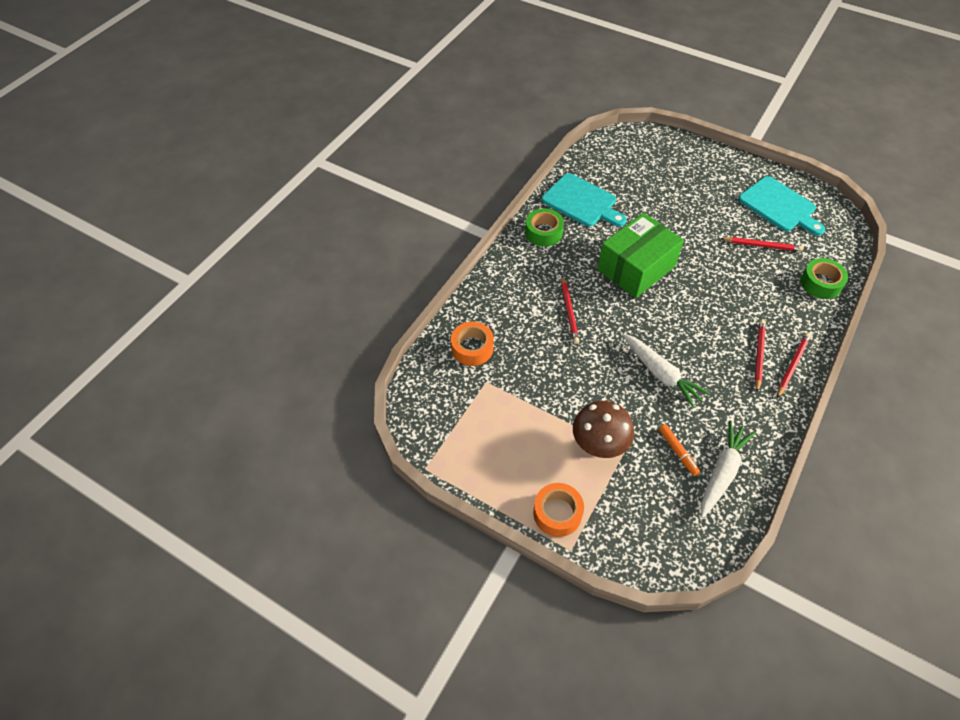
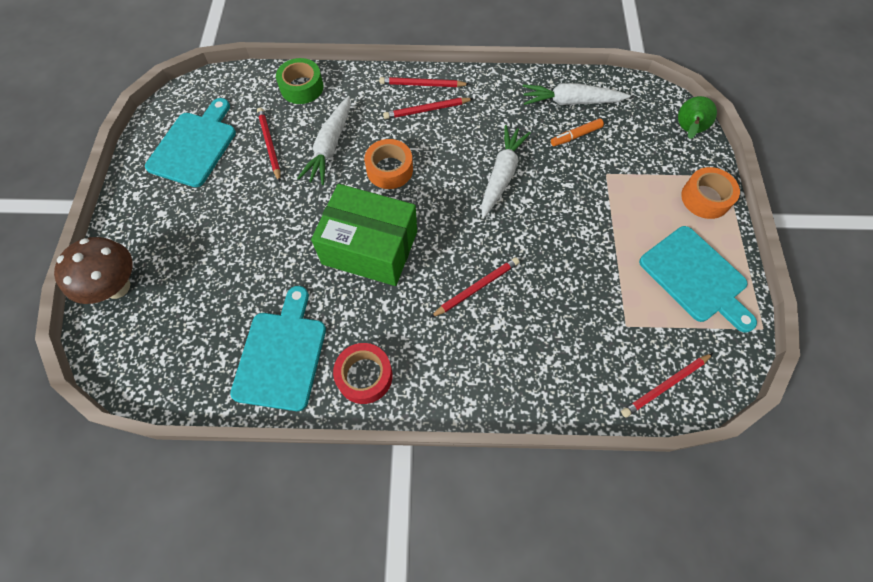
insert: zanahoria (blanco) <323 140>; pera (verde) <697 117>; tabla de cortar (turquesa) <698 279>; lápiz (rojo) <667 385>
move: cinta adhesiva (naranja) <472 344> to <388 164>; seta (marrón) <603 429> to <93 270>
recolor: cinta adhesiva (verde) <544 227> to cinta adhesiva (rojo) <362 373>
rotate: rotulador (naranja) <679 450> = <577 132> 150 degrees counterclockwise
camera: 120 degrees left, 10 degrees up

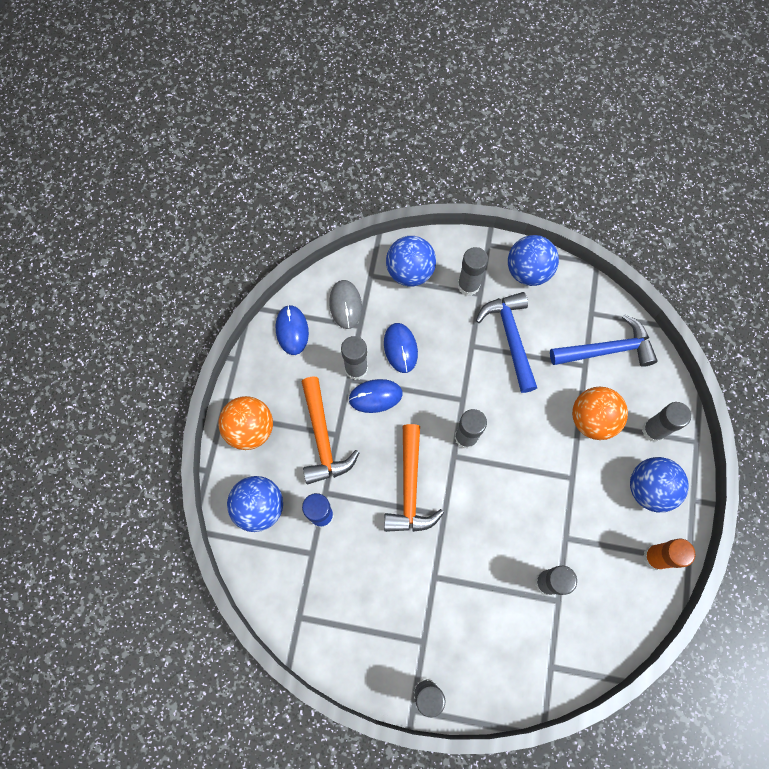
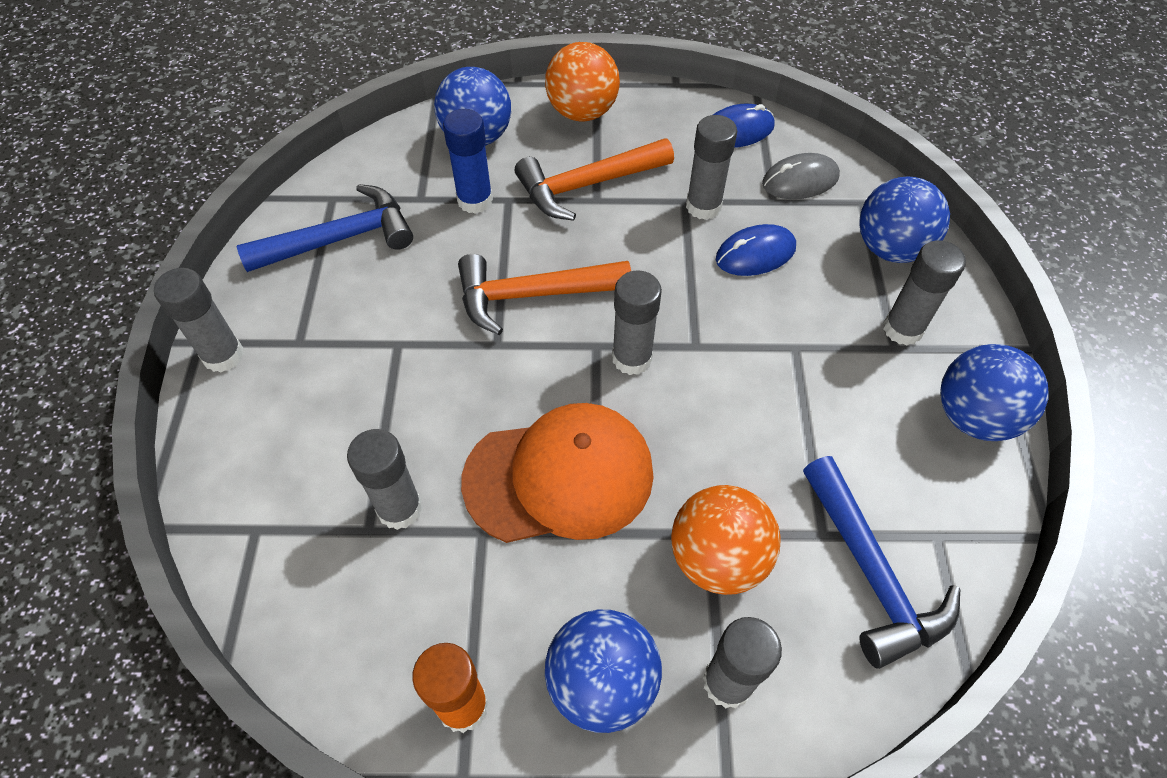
delete: ratón (azul) <376 396>
insert: gorra (naranja) <557 473>
move: martillo (azul) <506 342> to <325 228>
camera: 80 degrees right, 15 degrees down

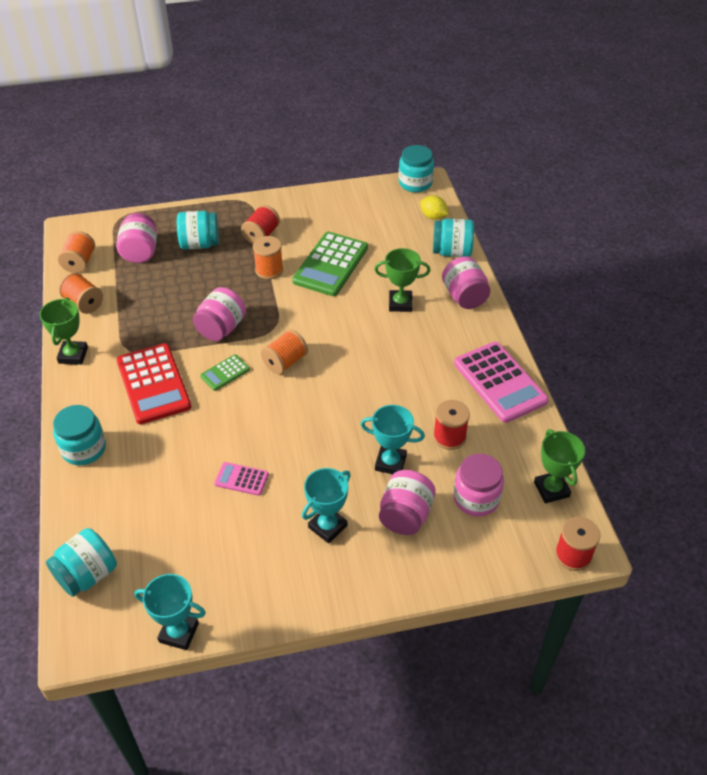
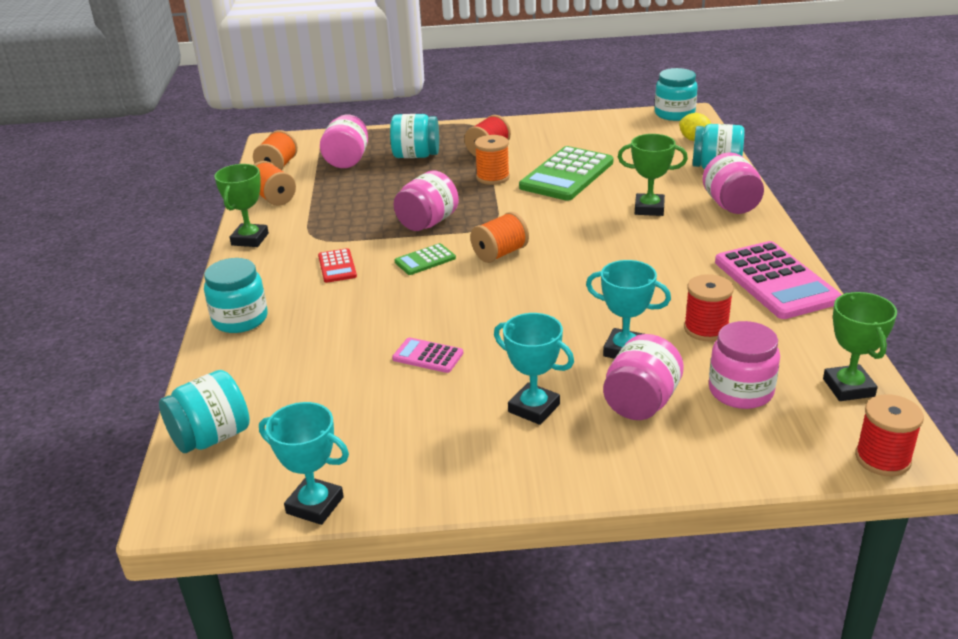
rotate: trofeo (turquesa) <326 505> = <534 369> 75 degrees clockwise
resize: calculadora (rojo) <153 383> = <337 265> x0.48
camera: 10 degrees right, 15 degrees down

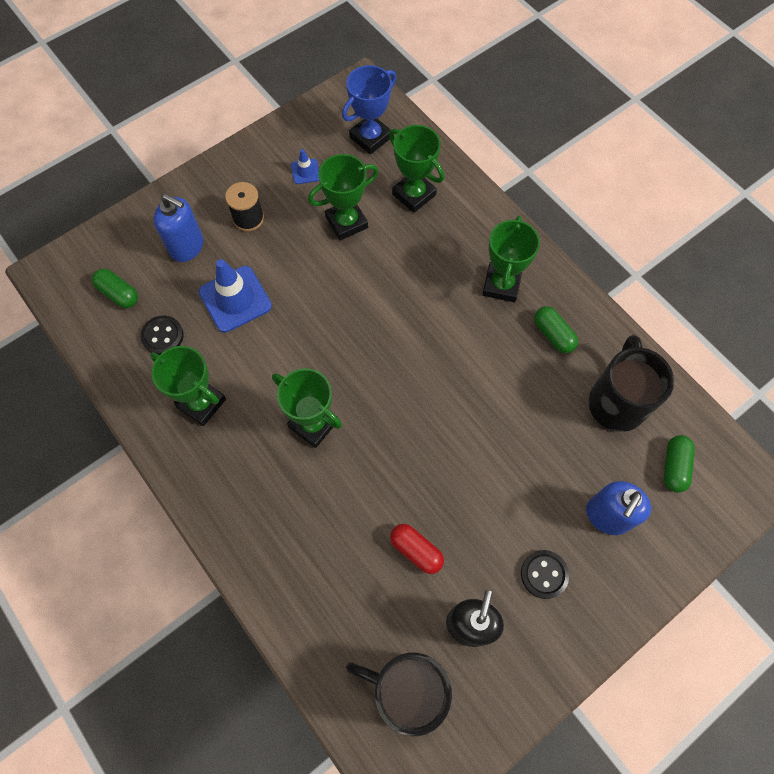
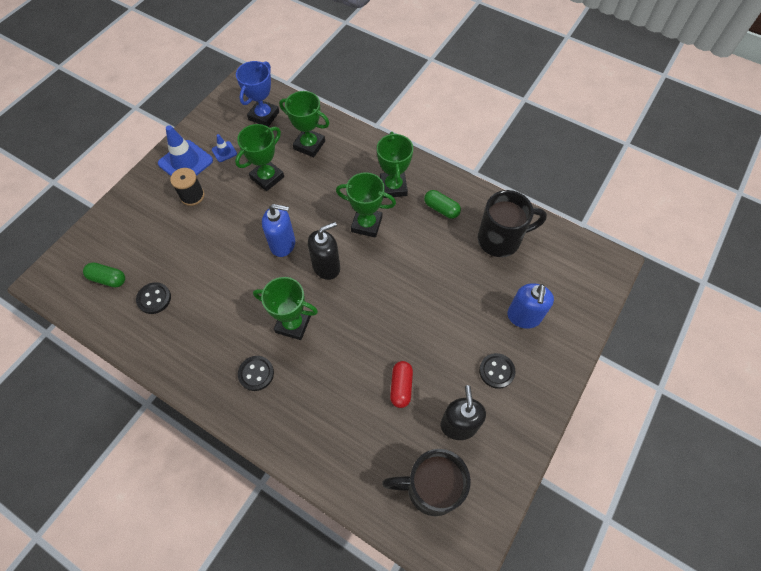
delete: cápsula (verde) <679 464>
insert: dispensador de jabón (negro) <324 251>; botón (negro) <256 373>
move: dispensador de jabón (azul) <179 228> to <278 230>; cono de tráfico (azul) <235 296> to <185 150>; trofeo (verde) <188 386> to <366 205>
rotate: taza (negro) <631 383> = <512 223> 90 degrees clockwise; cápsula (rojo) <417 549> = <401 384> 75 degrees clockwise
camera: 20 degrees left, 5 degrees down

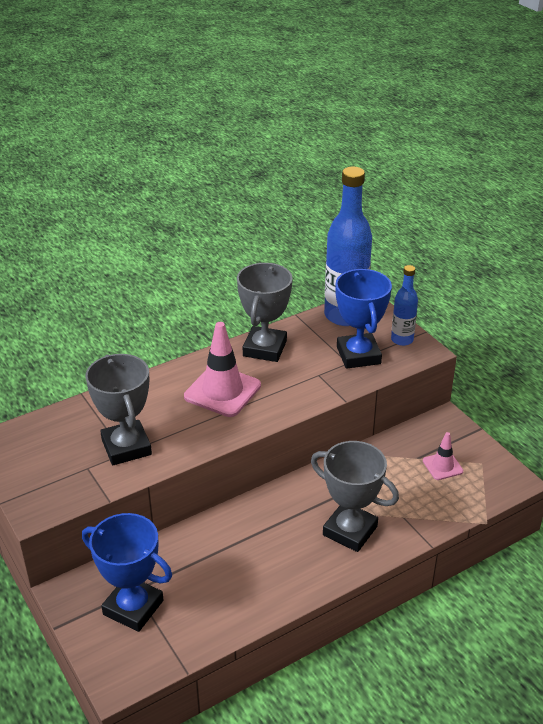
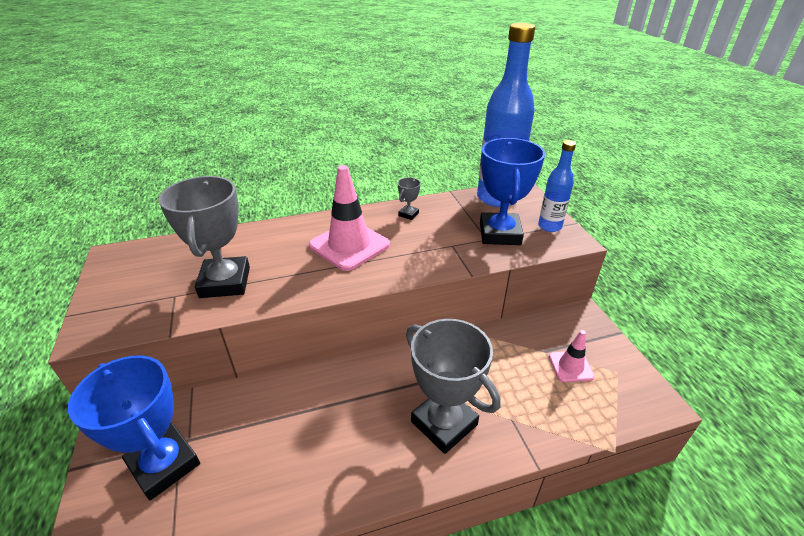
resize: trofeo (gris) <265 312> = <409 198> x0.42
camera: 15 degrees right, 0 degrees up

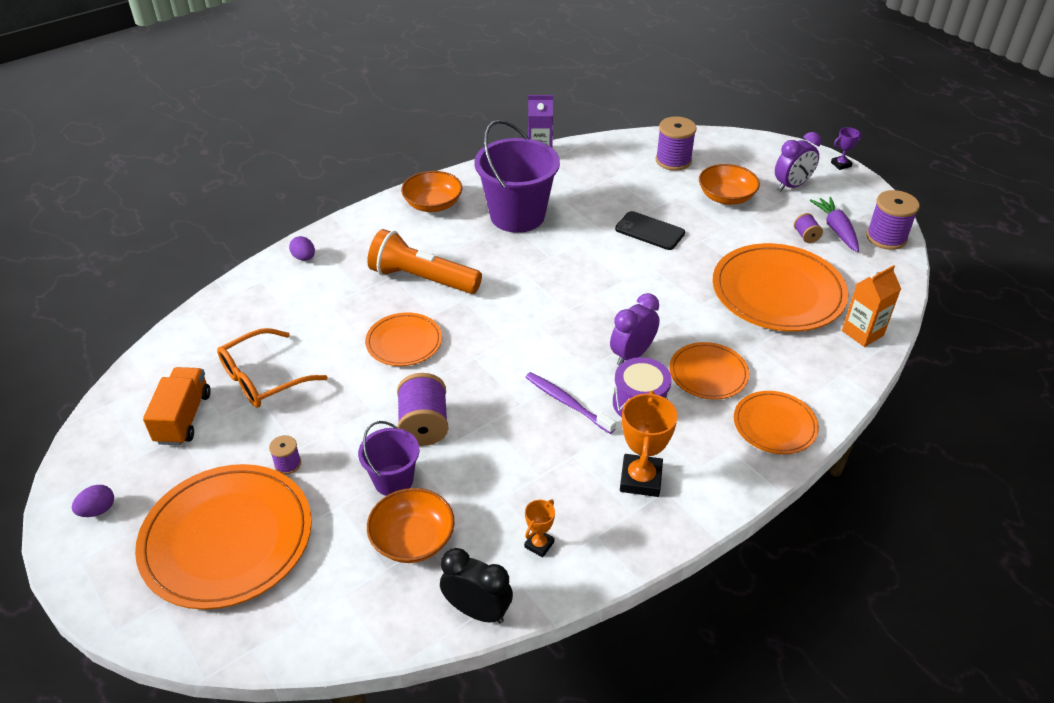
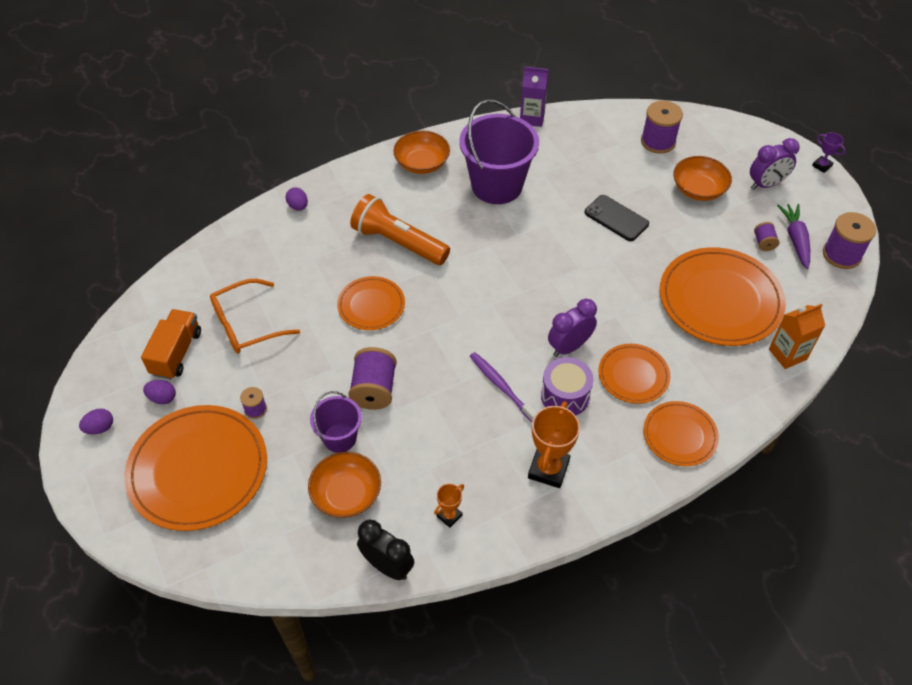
insert: huevo (morado) <159 392>
rotate: trofeo (morado) <846 148> = <829 152> 60 degrees clockwise
camera: 10 degrees right, 10 degrees up

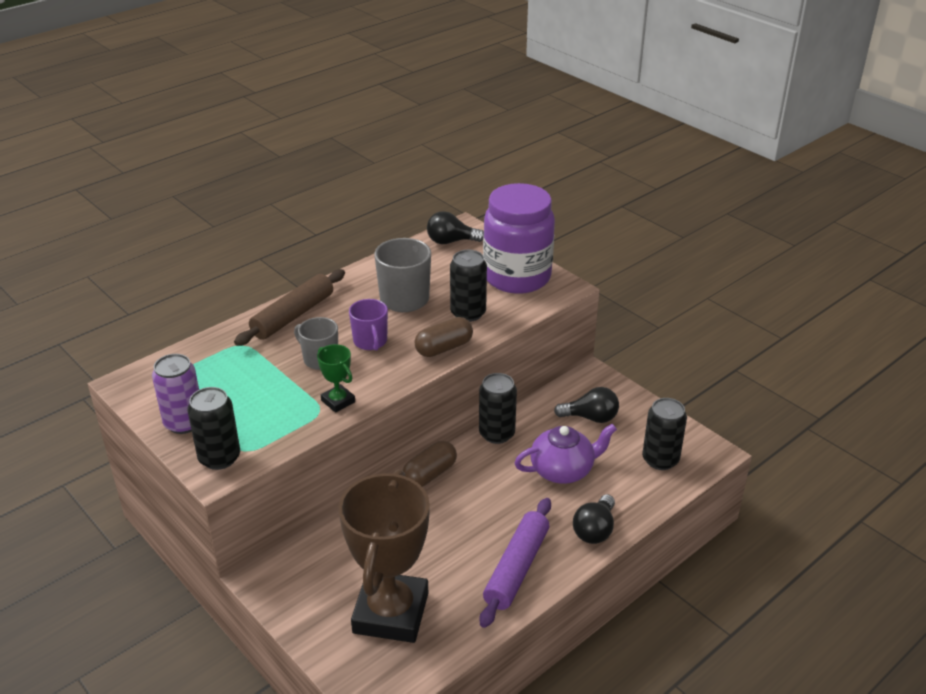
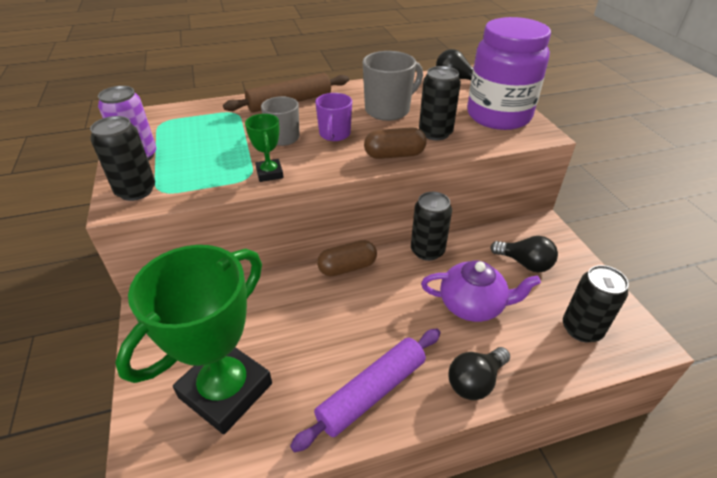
recolor: trofeo (marrón) <384 556> to trofeo (verde) <193 339>
camera: 25 degrees right, 5 degrees up

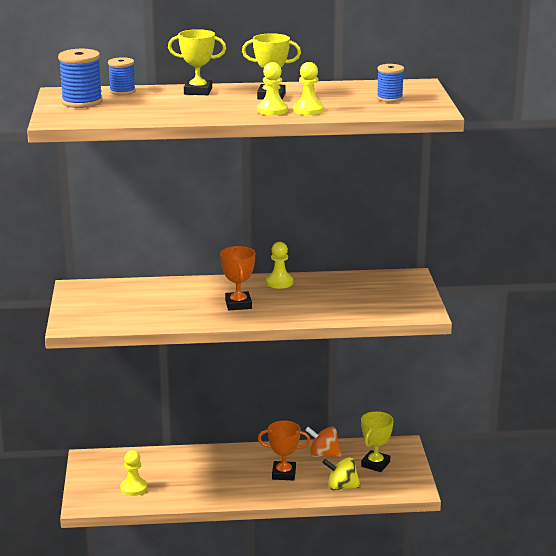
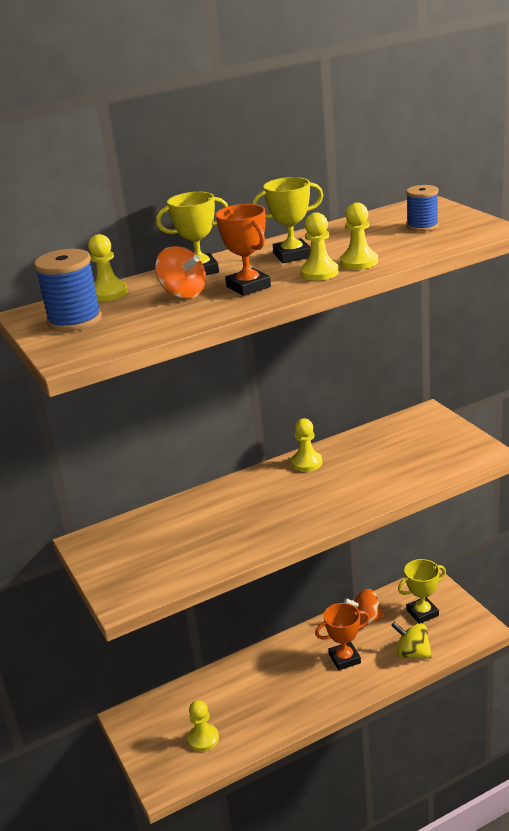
insert: peonza (naranja) <180 272>
move: trofeo (naranja) <237 278> to <243 250>
replace: carrete (azul) <122 76> to peón (amarillo) <108 267>
rotate: trofeo (amarillo) <377 441> = <422 591> 60 degrees clockwise; peonza (amarillo) <341 474> = <411 640> 45 degrees clockwise
camera: 20 degrees left, 5 degrees up

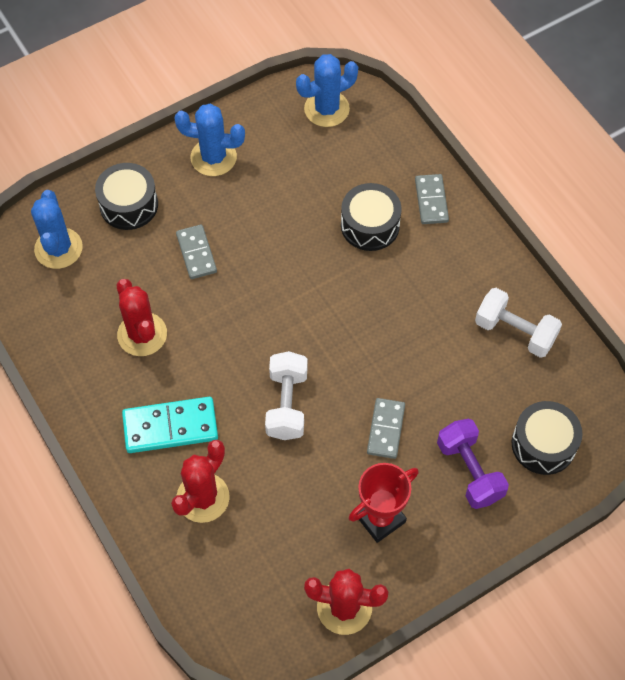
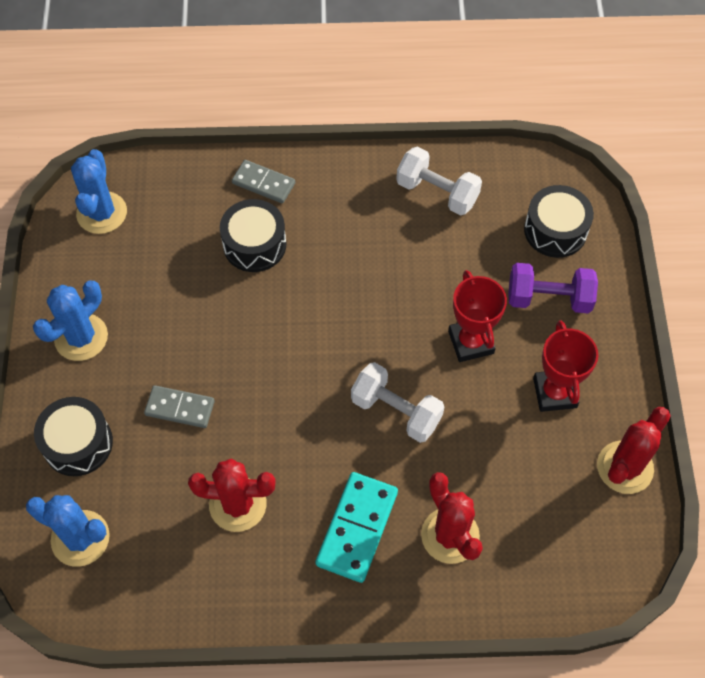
replace: ficha de dominó (gris) <386 428> to trofeo (rojo) <477 316>
rotate: mancuerna (blanco) <518 323> = <439 181> 60 degrees clockwise
camera: 60 degrees left, 0 degrees up

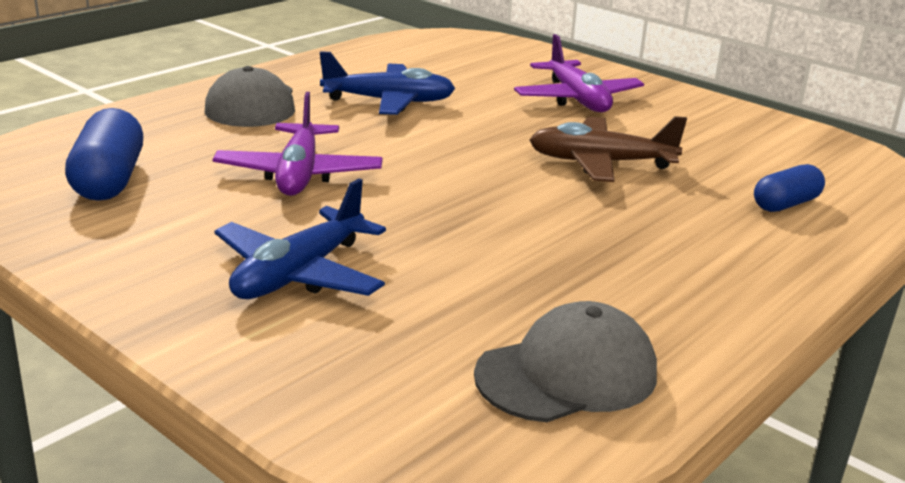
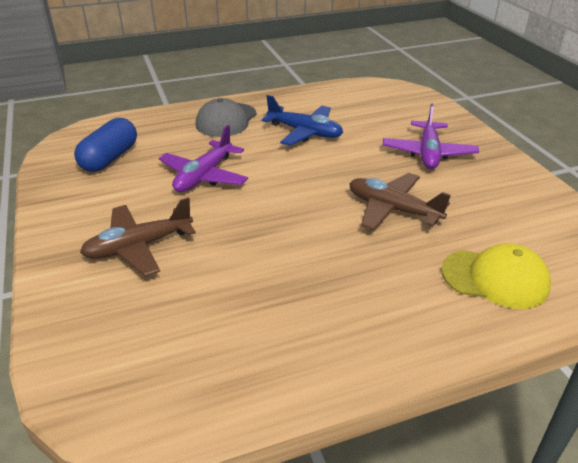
delete: gorra (gris) <565 361>
replace: cápsula (azul) <789 188> to gorra (amarillo) <496 276>
recolor: avión (azul) <300 238> to avión (marrón) <138 237>
camera: 30 degrees right, 10 degrees up

